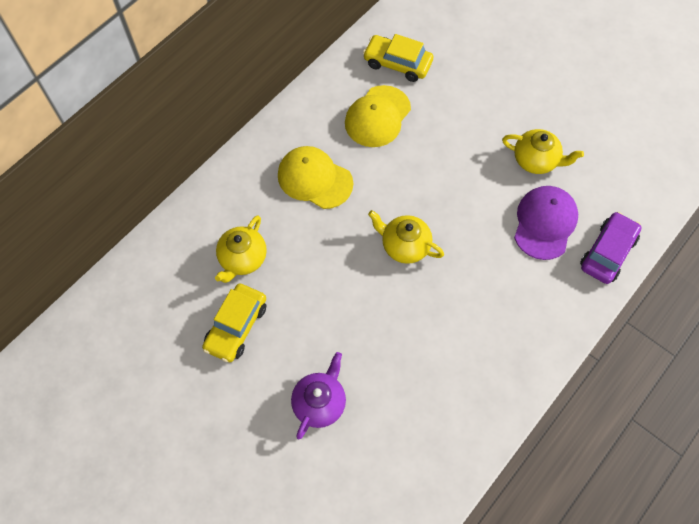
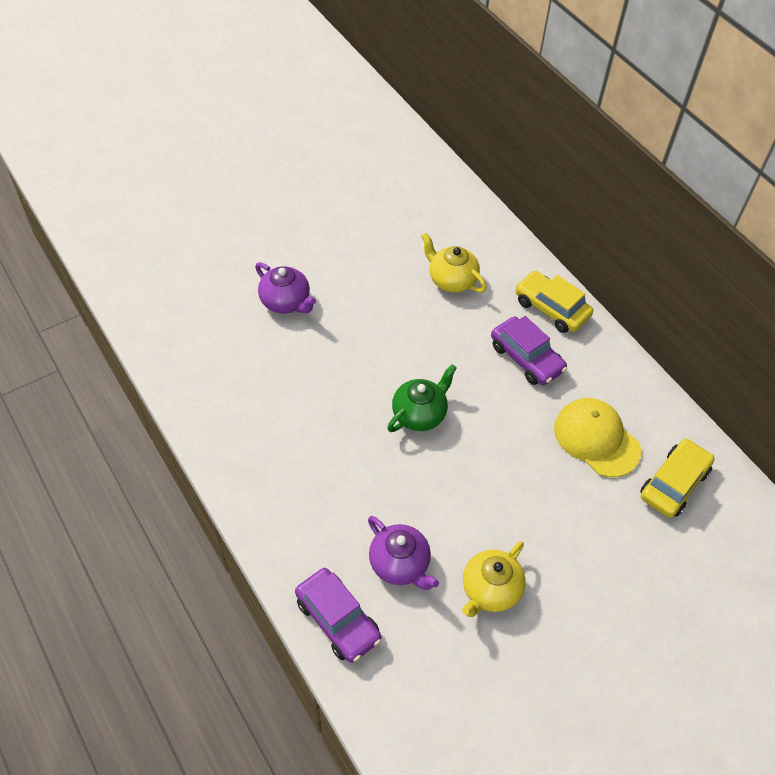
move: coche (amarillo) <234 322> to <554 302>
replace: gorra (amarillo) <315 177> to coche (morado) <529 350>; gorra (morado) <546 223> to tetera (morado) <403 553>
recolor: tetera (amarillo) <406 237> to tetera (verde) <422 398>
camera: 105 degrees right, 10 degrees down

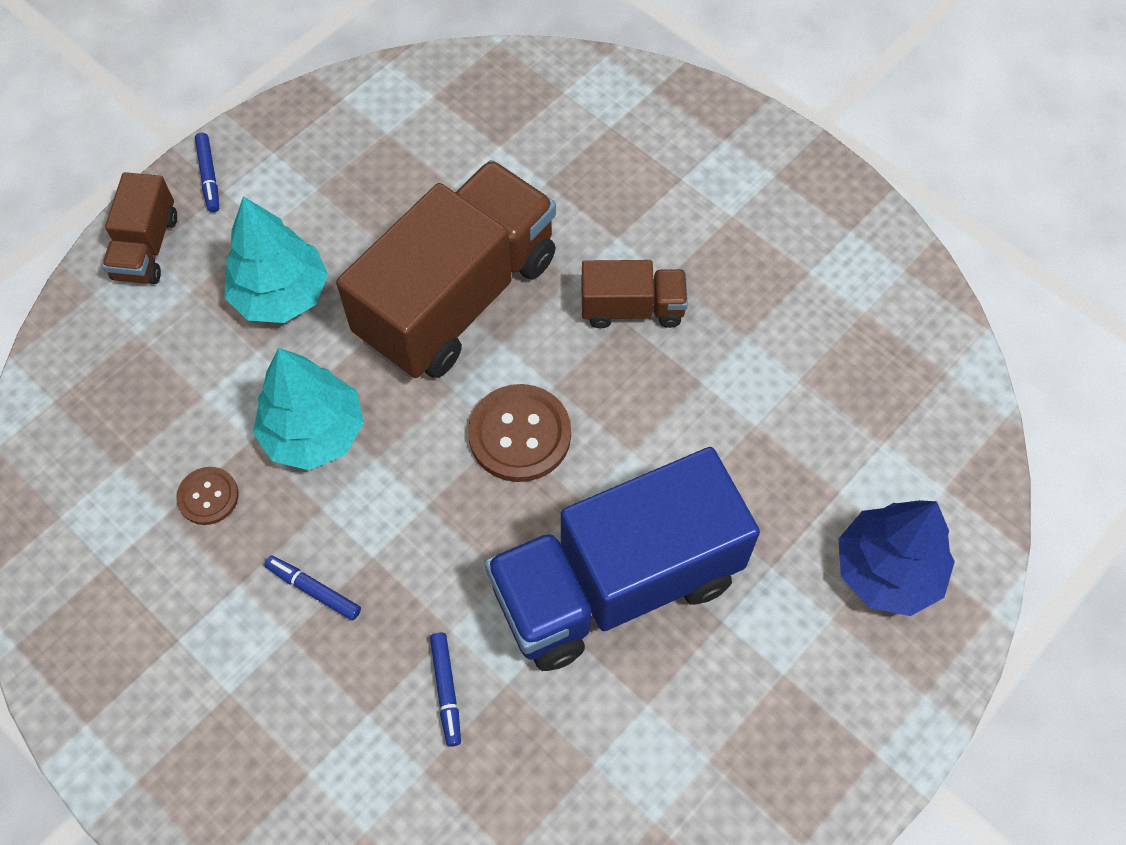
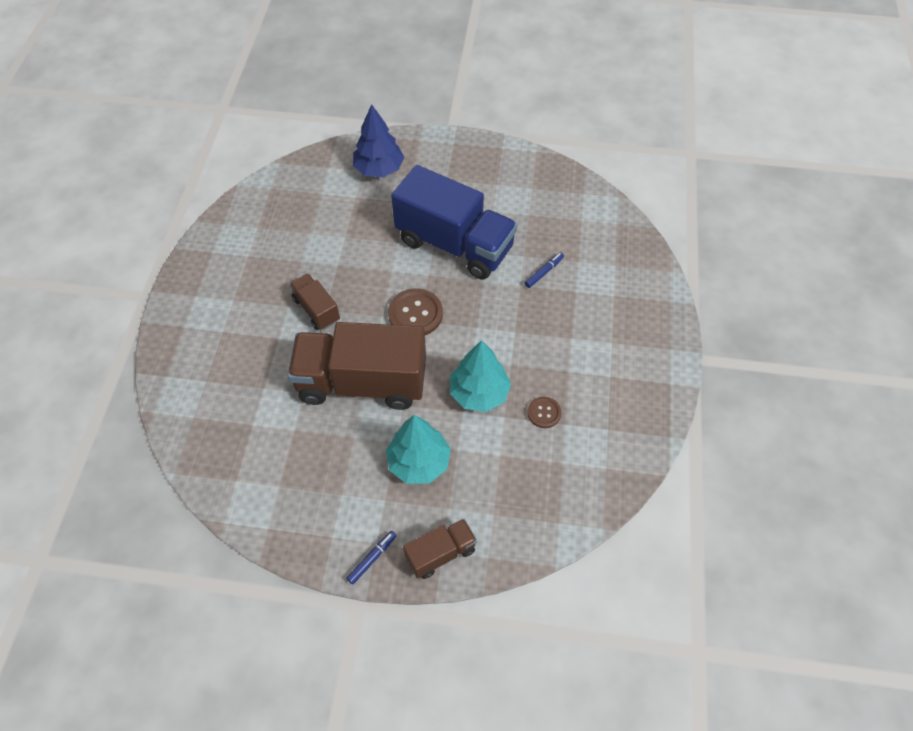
delete: rotulador (azul) <312 588>
camera: 125 degrees left, 5 degrees down

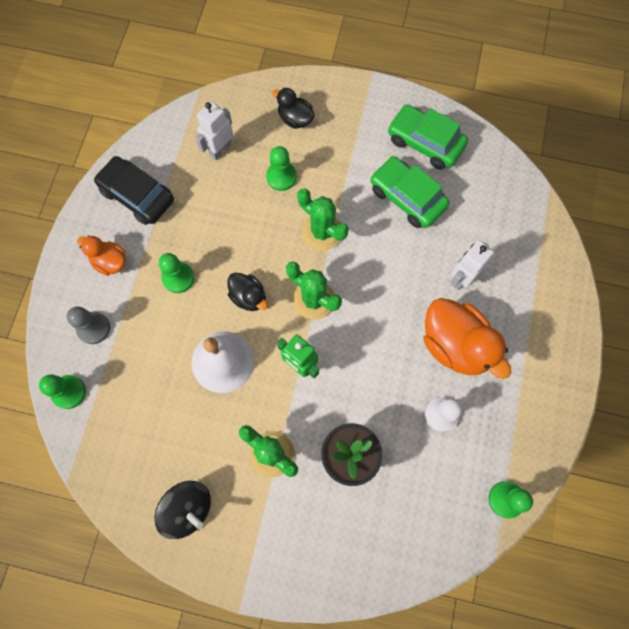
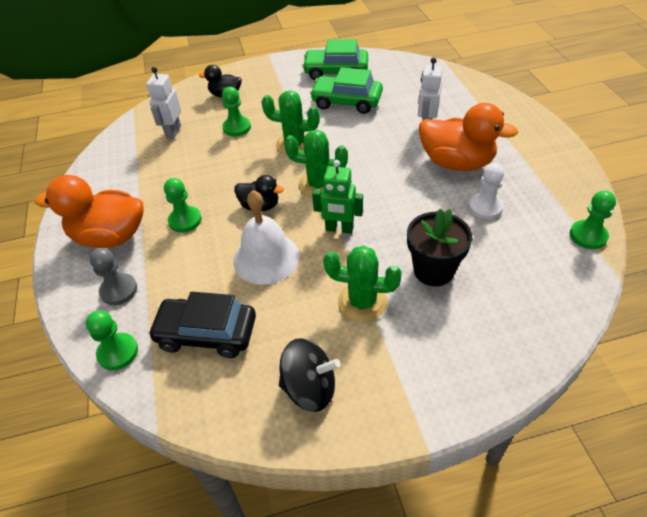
move: coche (negro) <134 190> to <202 325>
resize: pato (naranja) <101 255> = <89 211> x1.84
camera: 25 degrees left, 25 degrees down

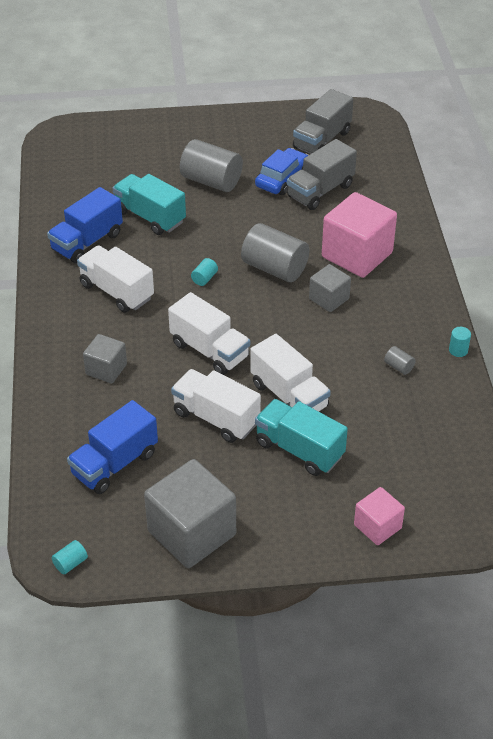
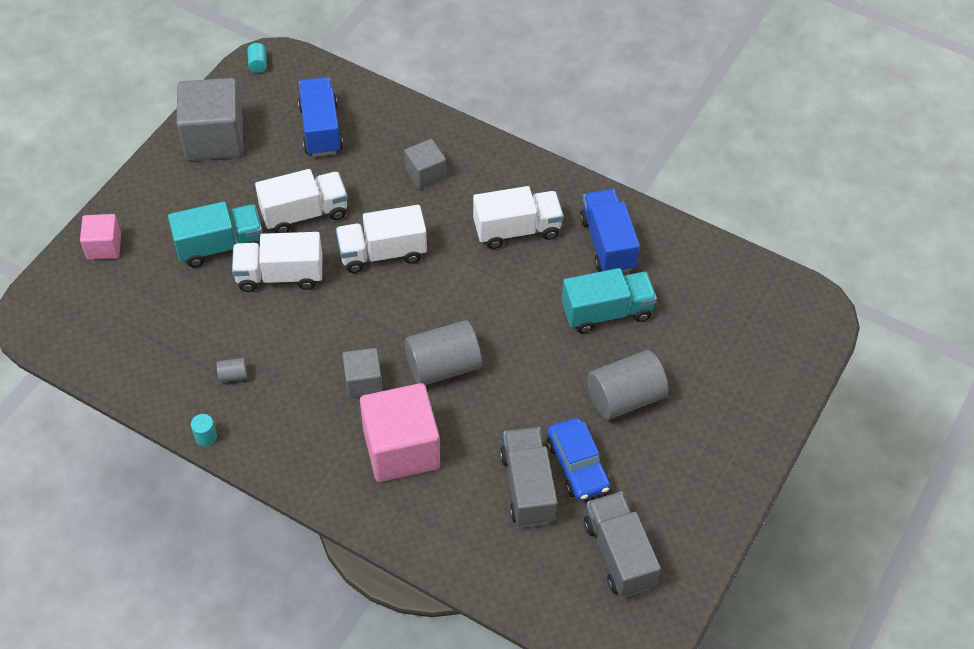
delete: cilindro (turquesa) <204 272>
camera: 125 degrees right, 10 degrees up

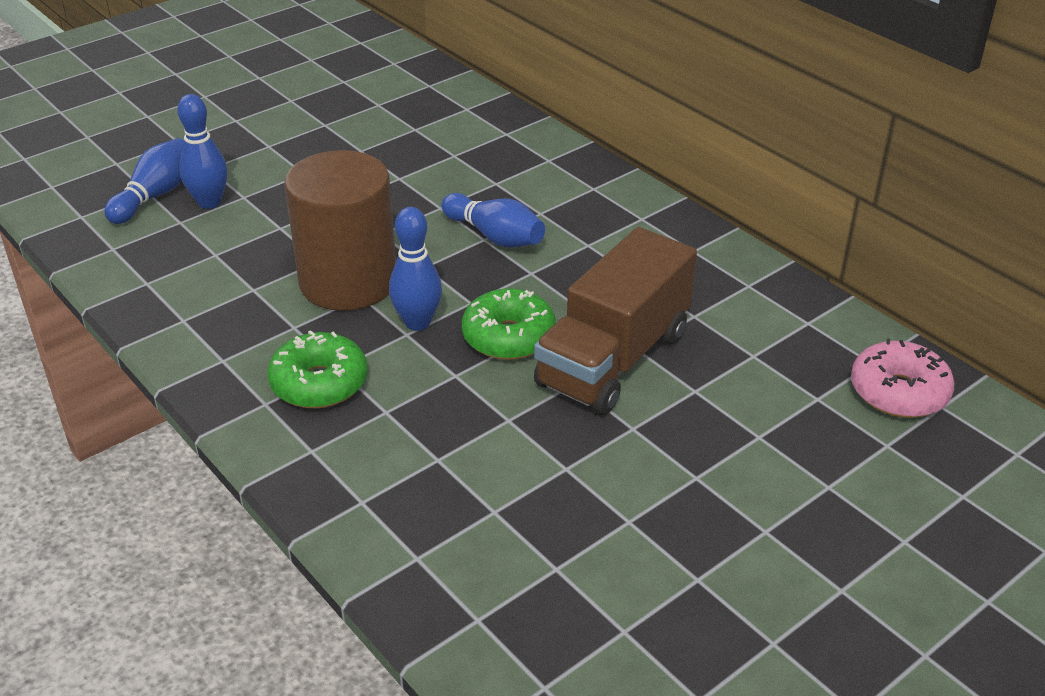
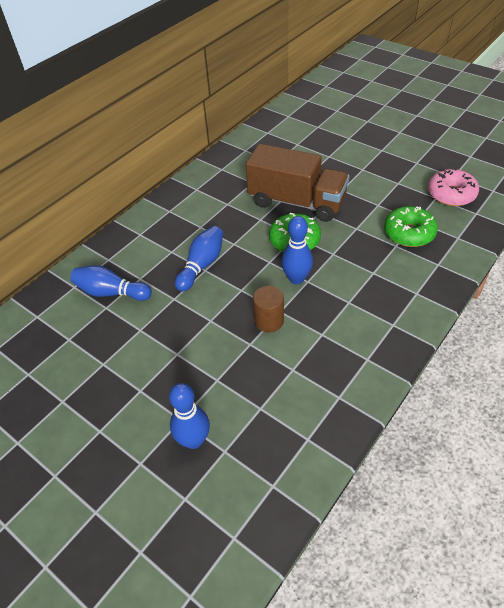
move: bolo (azul) <144 181> to <111 283>; rosquilla (verde) <318 369> to <411 226>; rosquilla (rosa) <902 378> to <453 187>
resize: cilindro (marrón) <340 230> = <268 309> x0.46
camera: 100 degrees left, 10 degrees up

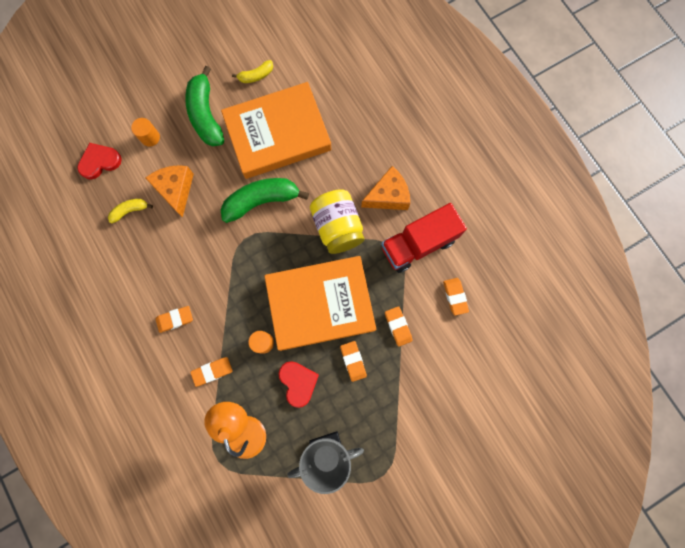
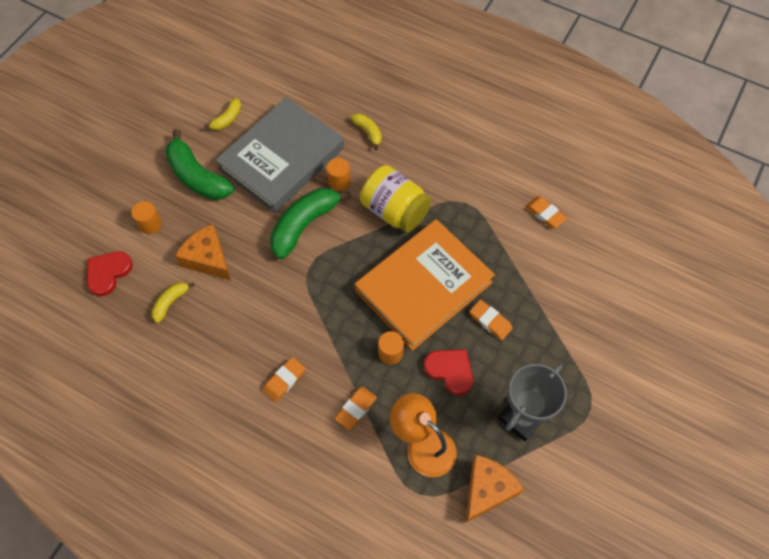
delete: camión (rojo) <424 238>; goma de borrar (naranja) <398 326>
insert: plátano (amarillo) <366 131>; cilindro (naranja) <338 174>
move: queso (naranja) <385 188> to <494 489>
recolor: libro (naranja) <276 130> to libro (gris) <279 155>
camera: 30 degrees left, 15 degrees down

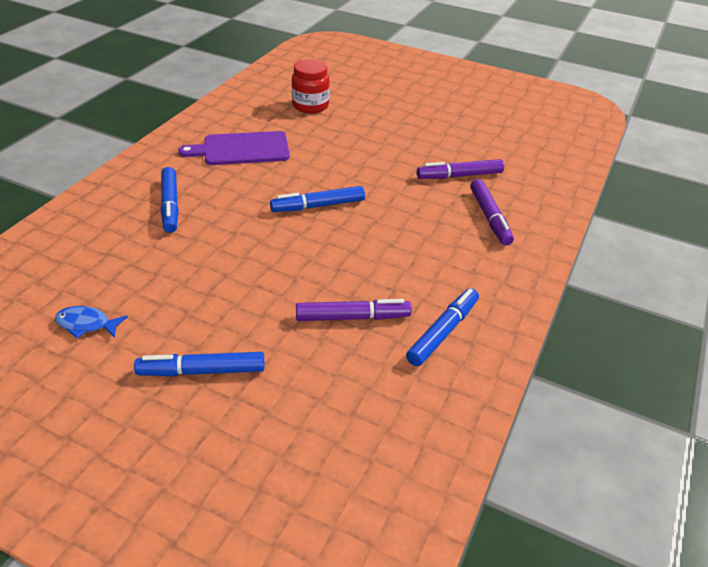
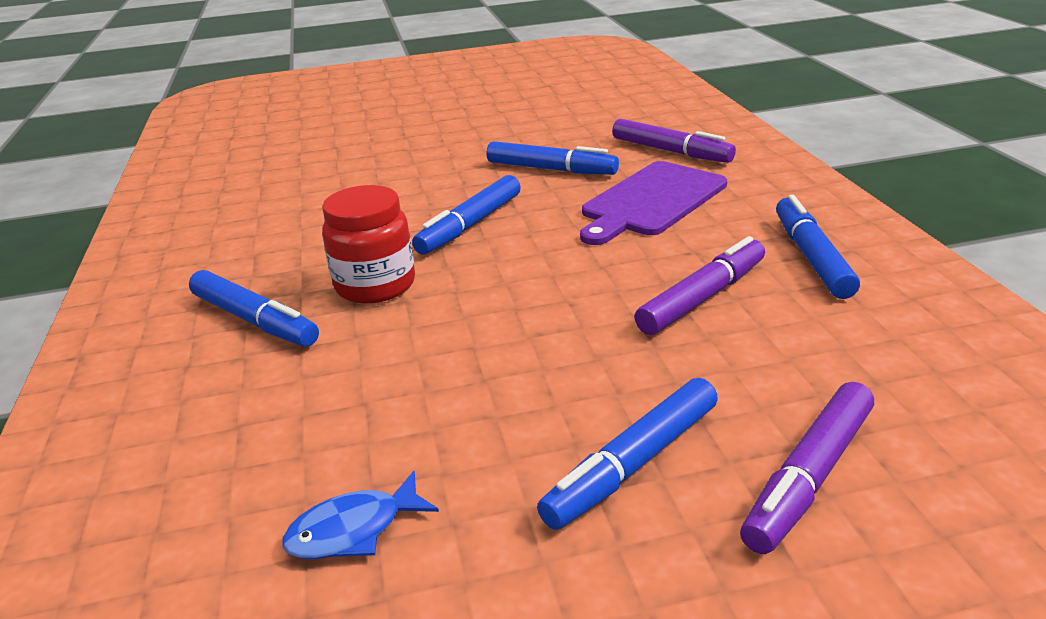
insert: rotulador (azul) <553 158>
move: tarro (rojo) <311 86> to <368 244>; tabla de cortar (morado) <234 148> to <653 203>; rotulador (morado) <460 169> to <807 468>
camera: 35 degrees left, 10 degrees down

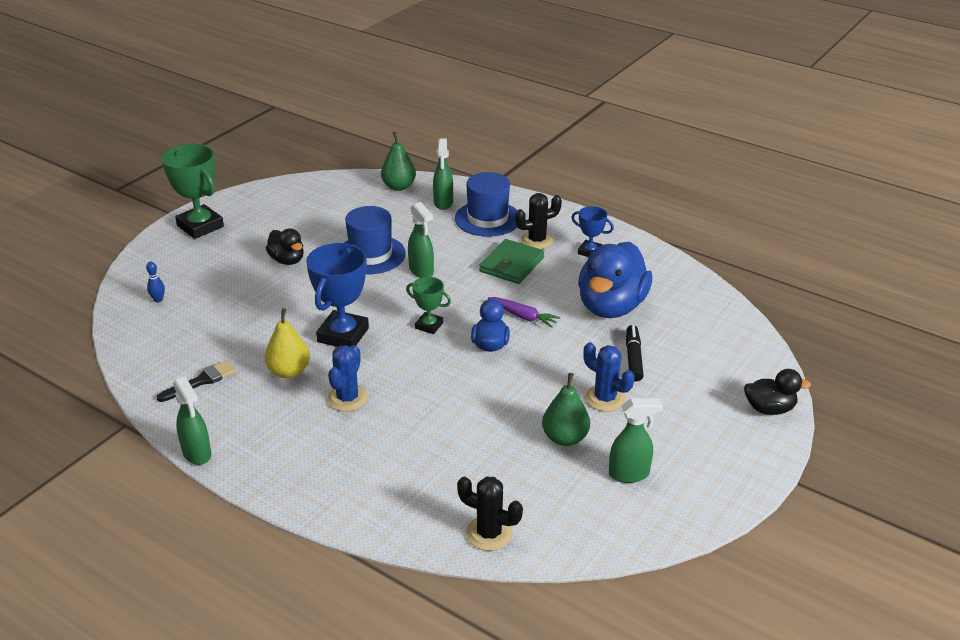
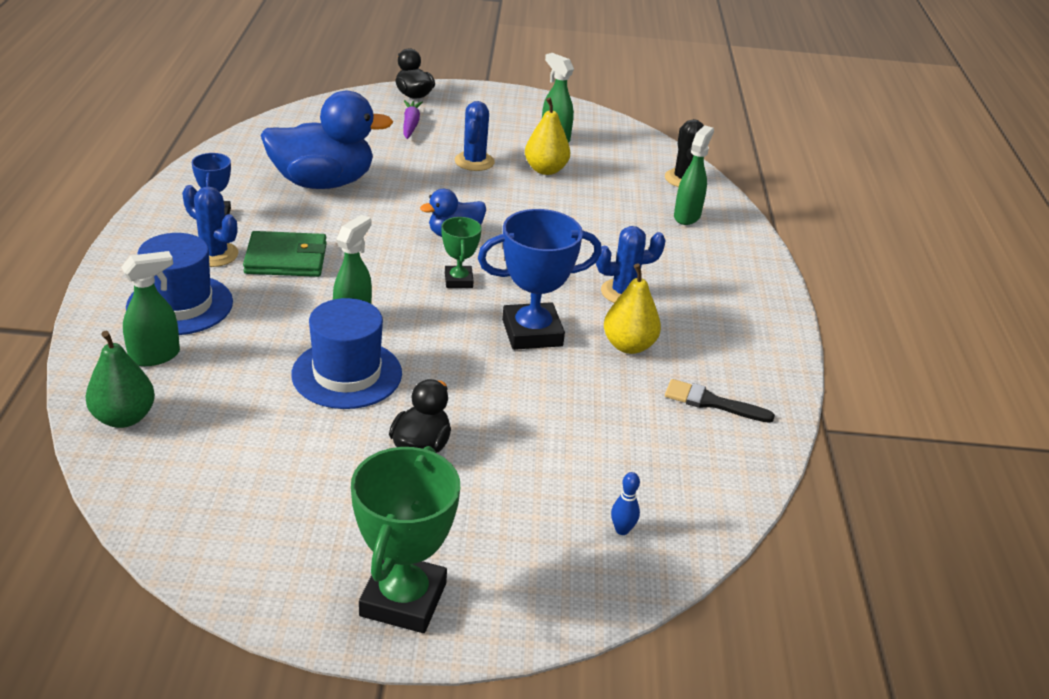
delete: rotulador (negro) <635 353>
move: zanahoria (morado) <524 312> to <413 119>; pulverizador (verde) <192 420> to <694 175>
recolor: cactus (negro) <538 221> to cactus (azul) <210 226>; pera (verde) <566 409> to pera (amarillo) <547 136>
camera: 125 degrees left, 0 degrees up

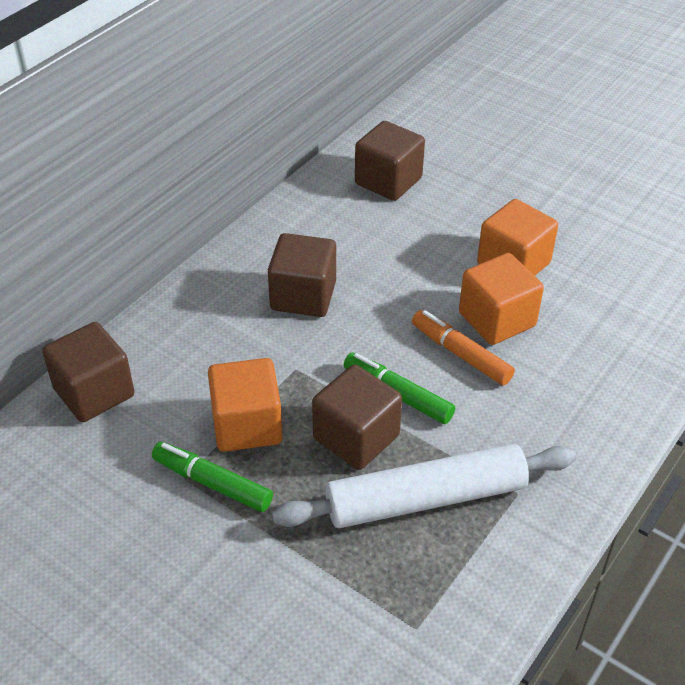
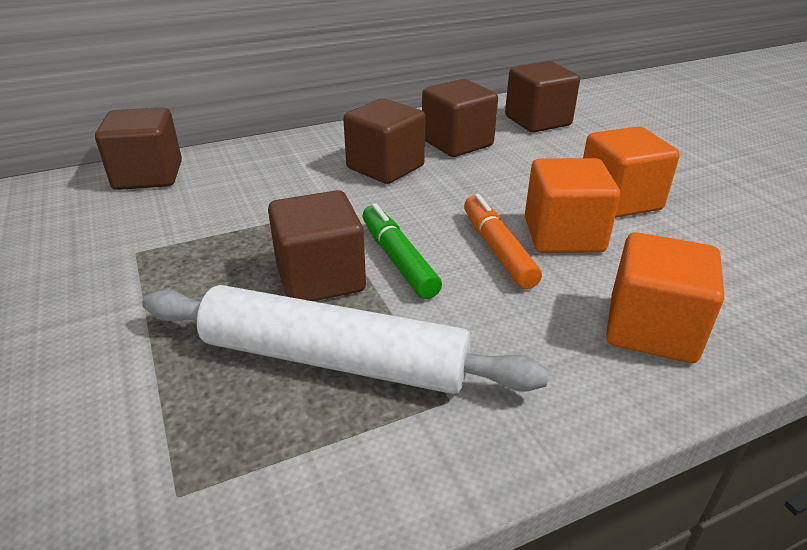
delete: rotulador (verde) <212 477>
insert: cubo (marrón) <460 118>
move: cubo (naranja) <245 405> to <665 297>
camera: 30 degrees right, 10 degrees down

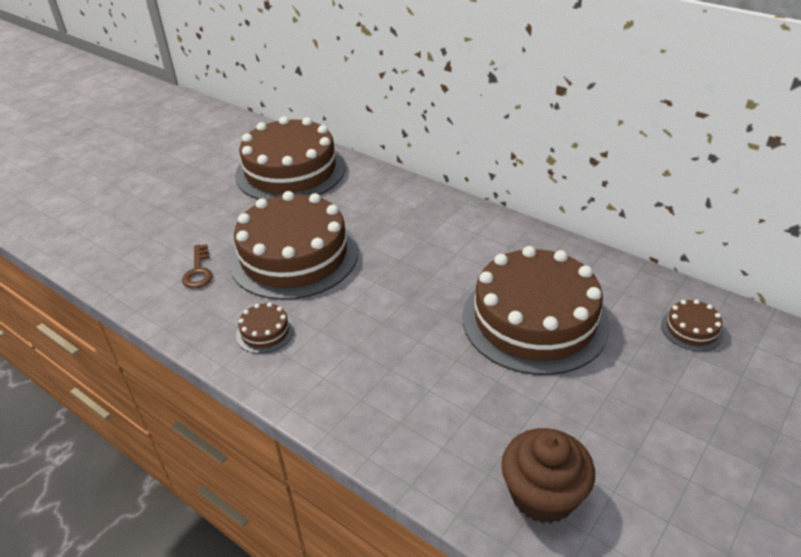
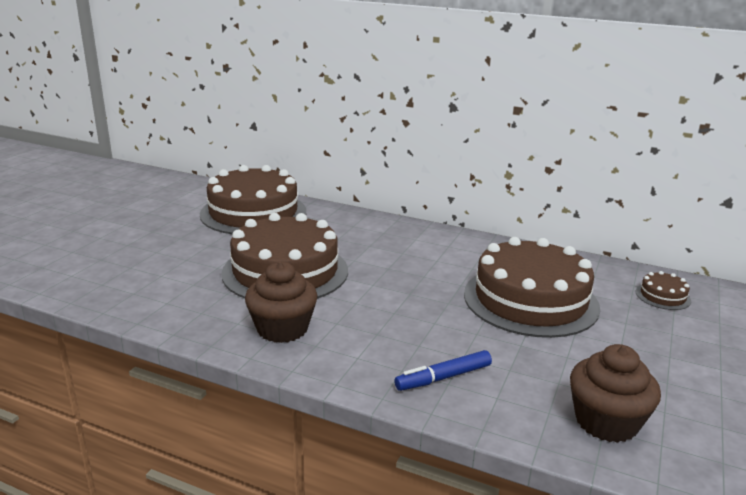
delete: llave (marrón) <197 266>
insert: rotulador (azul) <443 370>
replace: tarta (marrón) <265 328> to magdalena (marrón) <281 302>
camera: 15 degrees left, 15 degrees down

